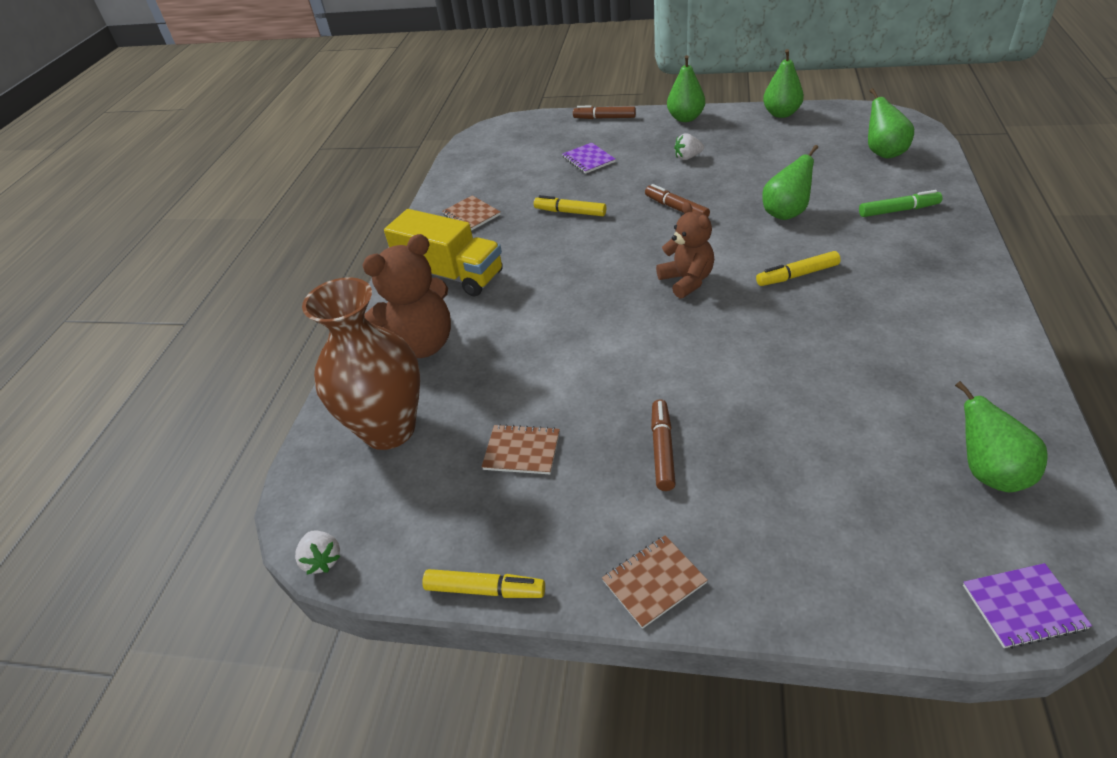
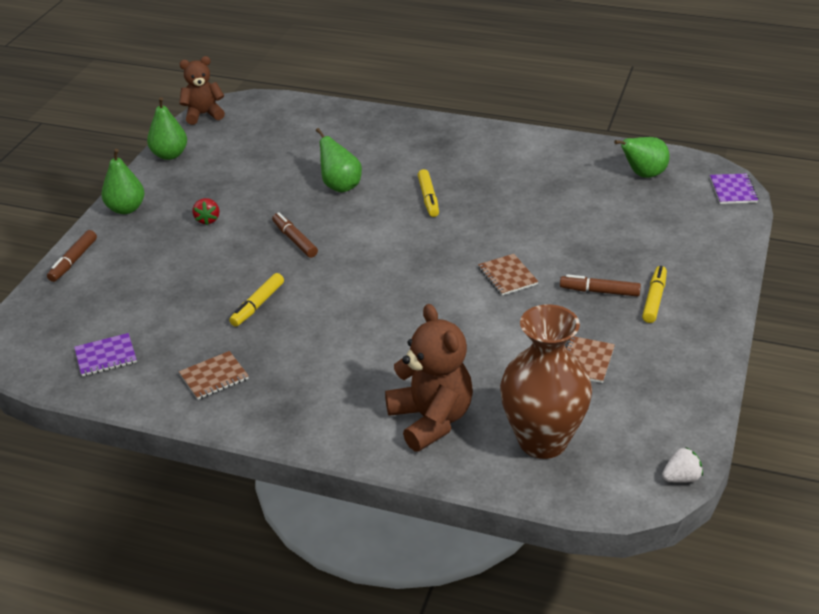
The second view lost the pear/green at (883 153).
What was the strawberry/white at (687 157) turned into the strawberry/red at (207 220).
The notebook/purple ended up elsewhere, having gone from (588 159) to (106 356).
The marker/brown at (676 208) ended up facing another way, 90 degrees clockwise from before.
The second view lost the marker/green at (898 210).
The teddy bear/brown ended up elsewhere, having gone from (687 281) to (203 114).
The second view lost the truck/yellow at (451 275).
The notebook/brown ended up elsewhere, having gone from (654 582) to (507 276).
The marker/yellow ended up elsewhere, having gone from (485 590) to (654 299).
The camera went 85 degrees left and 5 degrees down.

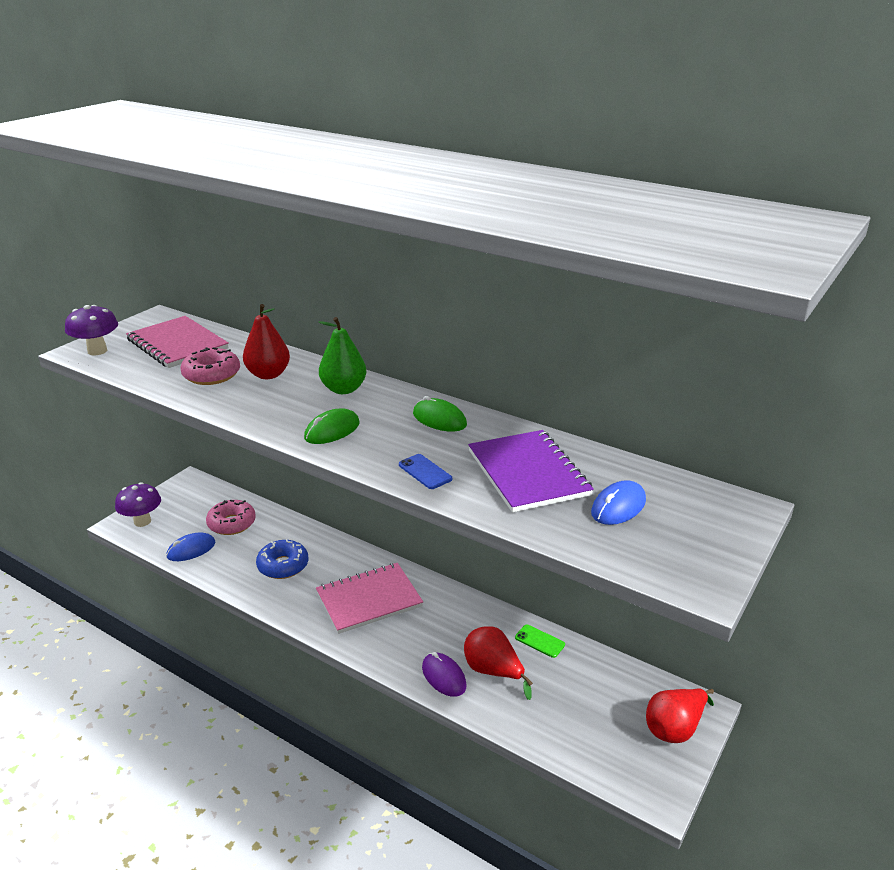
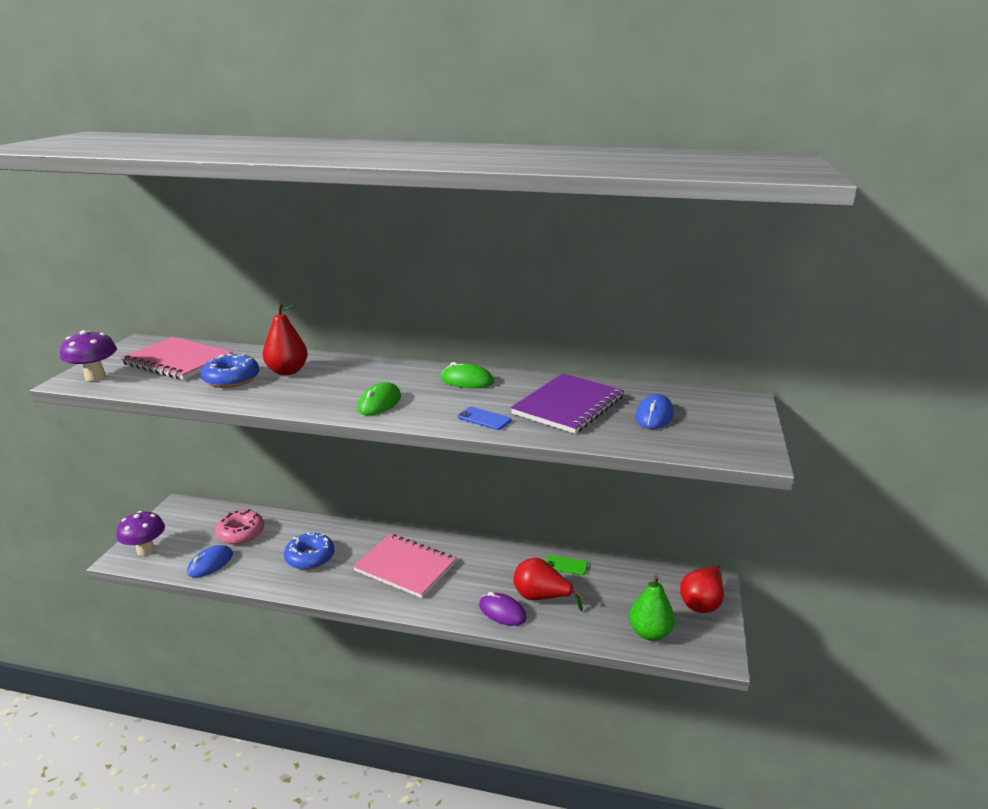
The pear/green ended up elsewhere, having gone from (343 389) to (649 633).
What was the donut/pink at (211 375) turned into the donut/blue at (231 379).
The notebook/purple at (528 473) ended up facing another way, 75 degrees clockwise from before.
The notebook/pink at (369 600) ended up facing another way, 75 degrees clockwise from before.
The camera went 20 degrees left and 5 degrees down.

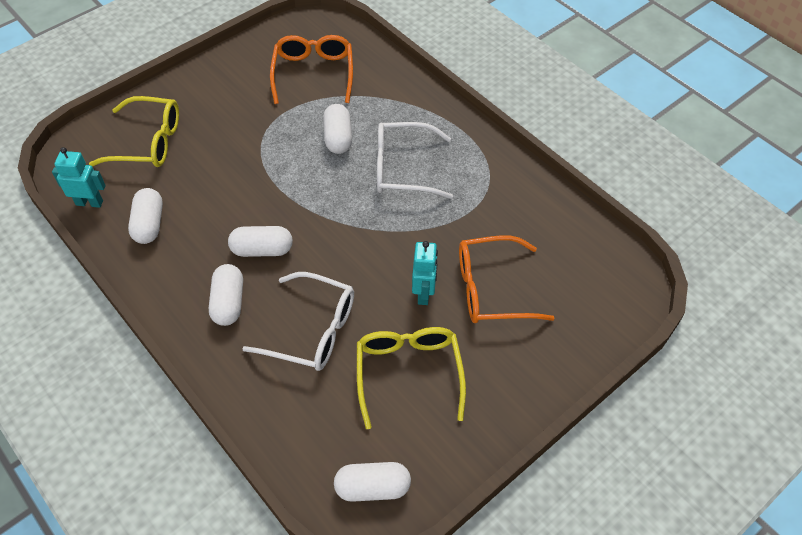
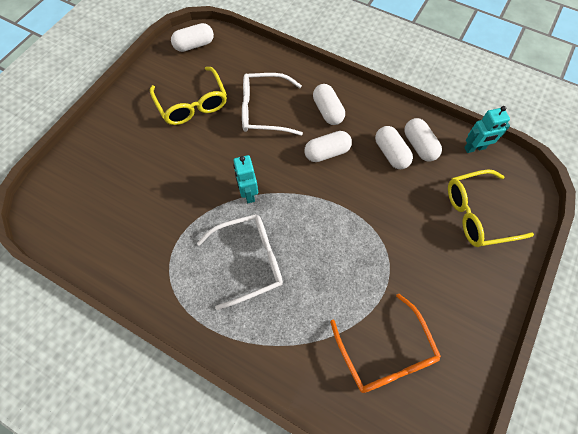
The capsule/white ended up elsewhere, having gone from (338 138) to (391 153).
The second view lost the glasses/orange at (491 289).
The robot/turquoise ended up elsewhere, having gone from (424 293) to (248 193).
The camera went 160 degrees right and 10 degrees up.

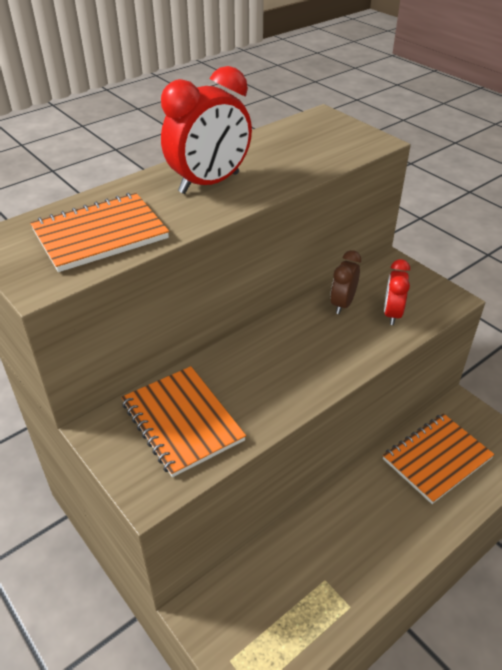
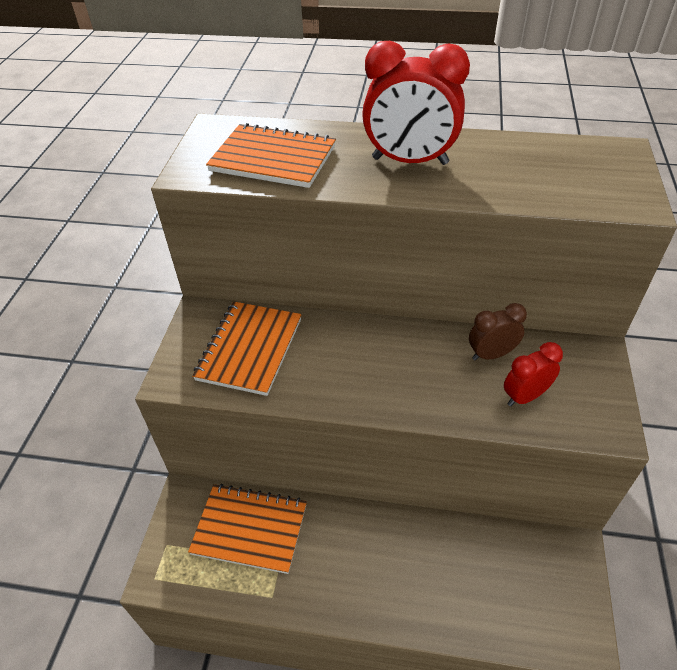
The notebook/orange ended up elsewhere, having gone from (437 459) to (250 529).
The camera went 50 degrees right and 5 degrees up.

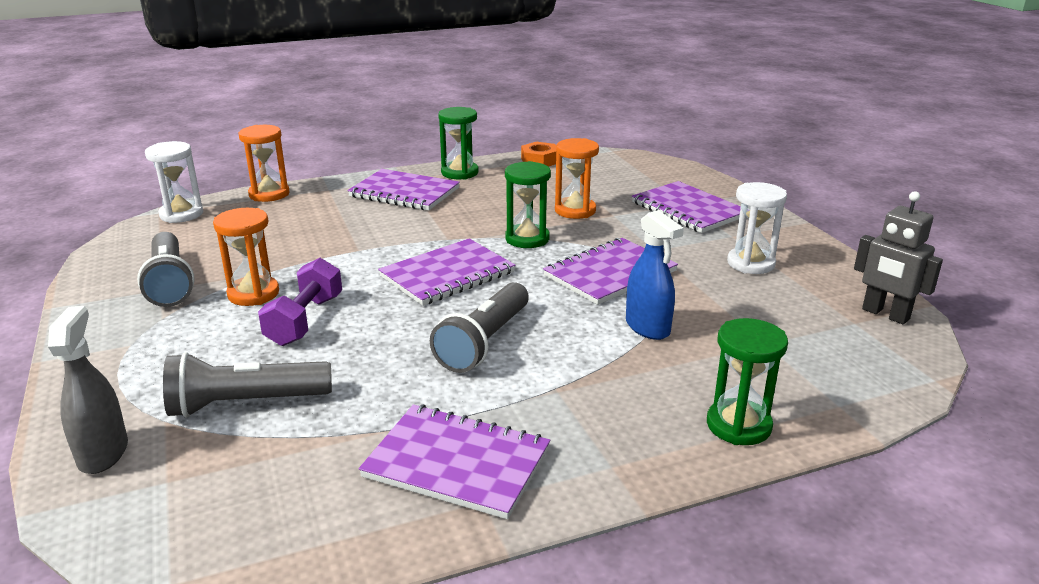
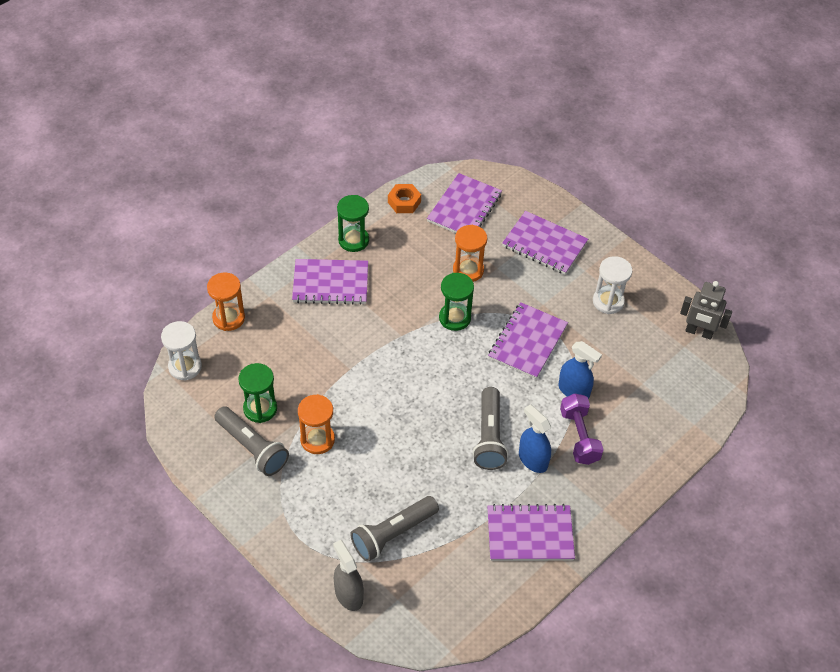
The notebook/purple ended up elsewhere, having gone from (447 274) to (464 208).
The dumbbell/purple ended up elsewhere, having gone from (305 320) to (579 436).
The hourglass/green ended up elsewhere, having gone from (738 425) to (260 408).
The second view gained the spray bottle/blue at (532 460).
The camera went 25 degrees left and 25 degrees up.

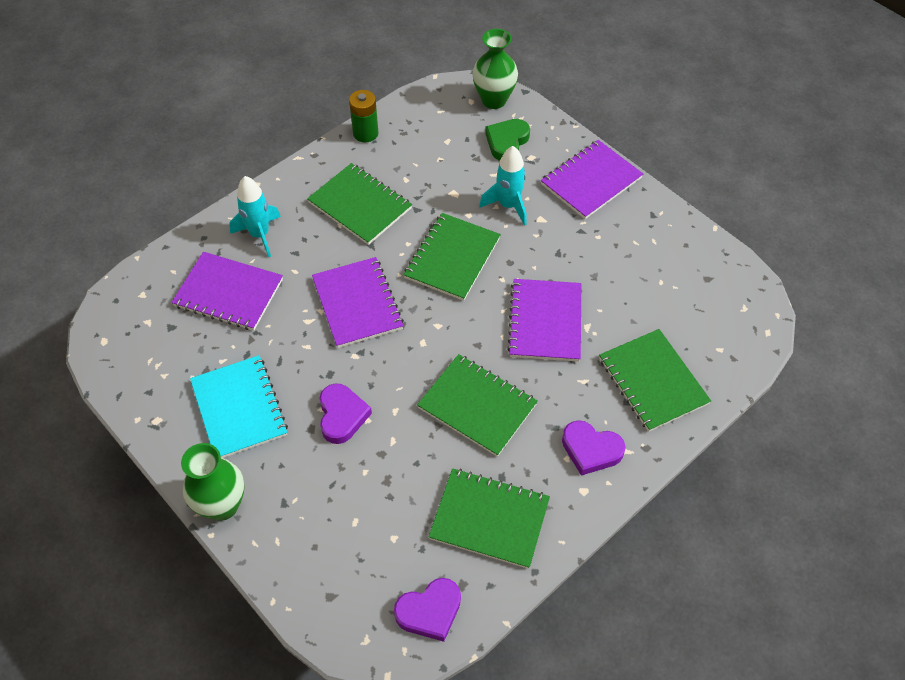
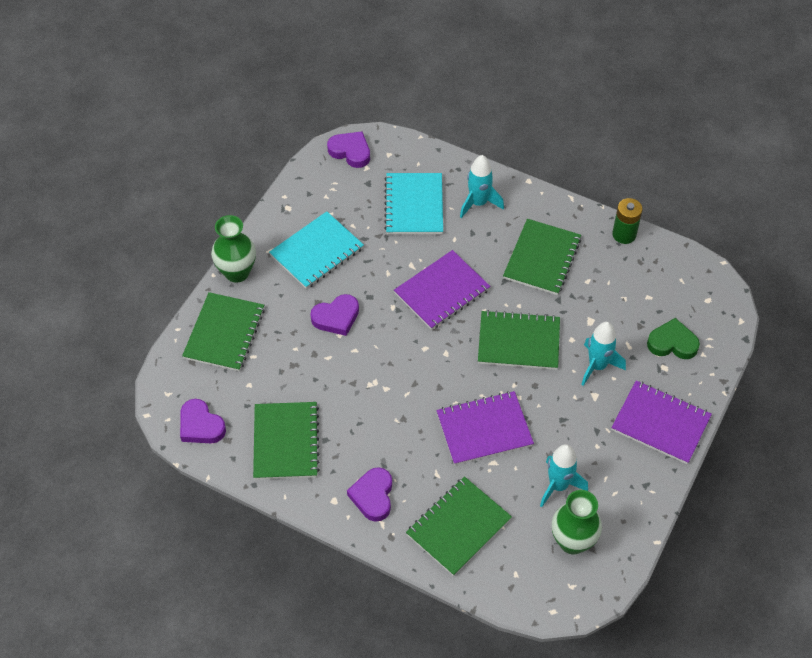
The vase/green ended up elsewhere, having gone from (494 100) to (572 541).
What was the notebook/purple at (228 293) turned into the notebook/turquoise at (414 205).
The notebook/green ended up elsewhere, having gone from (477 406) to (224 333).
The second view gained the heart/purple at (350 151).
The second view gained the rocket/turquoise at (558 486).
The camera went 70 degrees right and 0 degrees up.

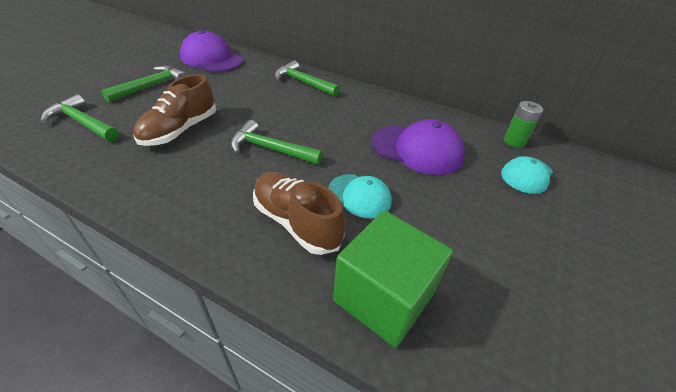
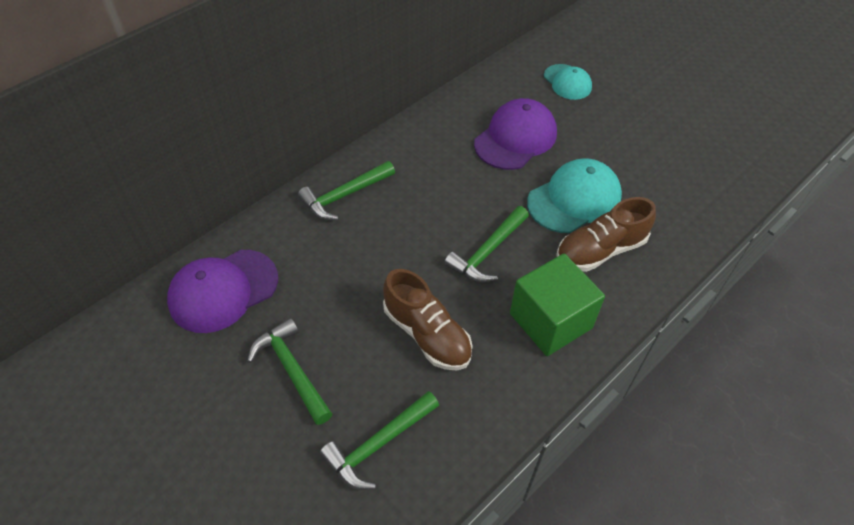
The second view lost the battery/green at (514 141).
The size of the cap/turquoise at (360 196) changed by a factor of 1.62.
The cube/green ended up elsewhere, having gone from (383 297) to (550 321).
The camera went 70 degrees left and 10 degrees up.

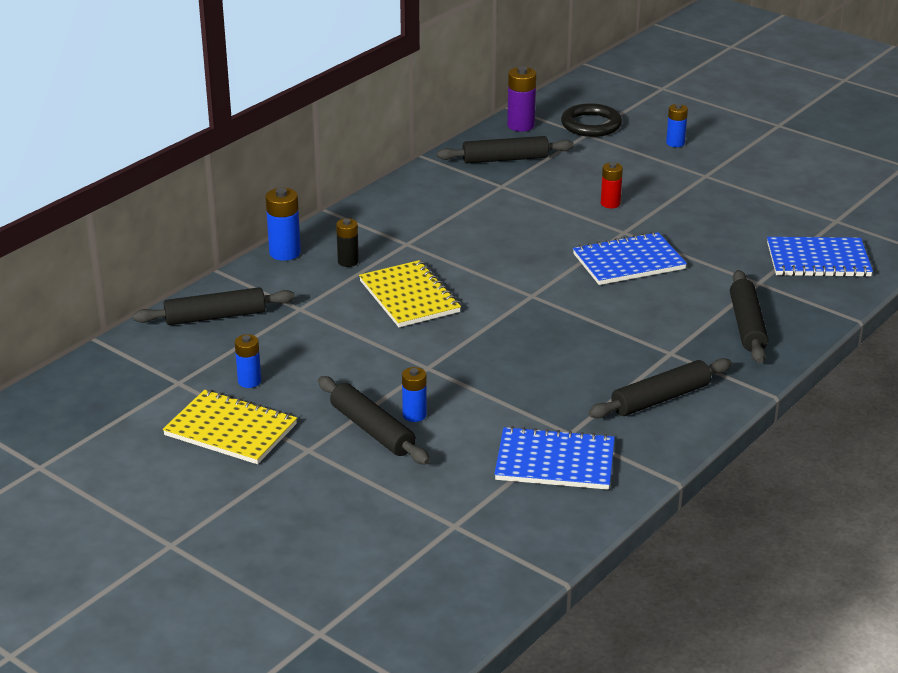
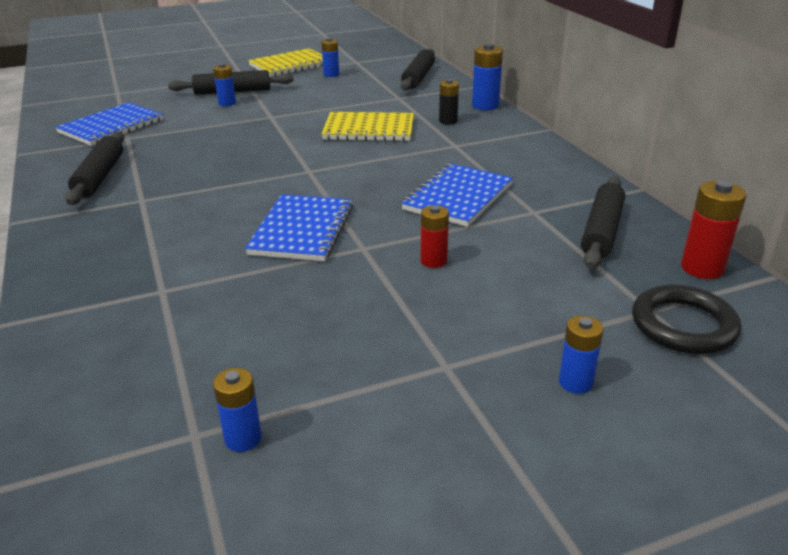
What was the battery/purple at (521 125) turned into the battery/red at (702 268).
The notebook/blue ended up elsewhere, having gone from (818 260) to (458 197).
The second view lost the rolling pin/black at (747 325).
The second view gained the battery/blue at (243 438).
The camera went 120 degrees right and 0 degrees up.

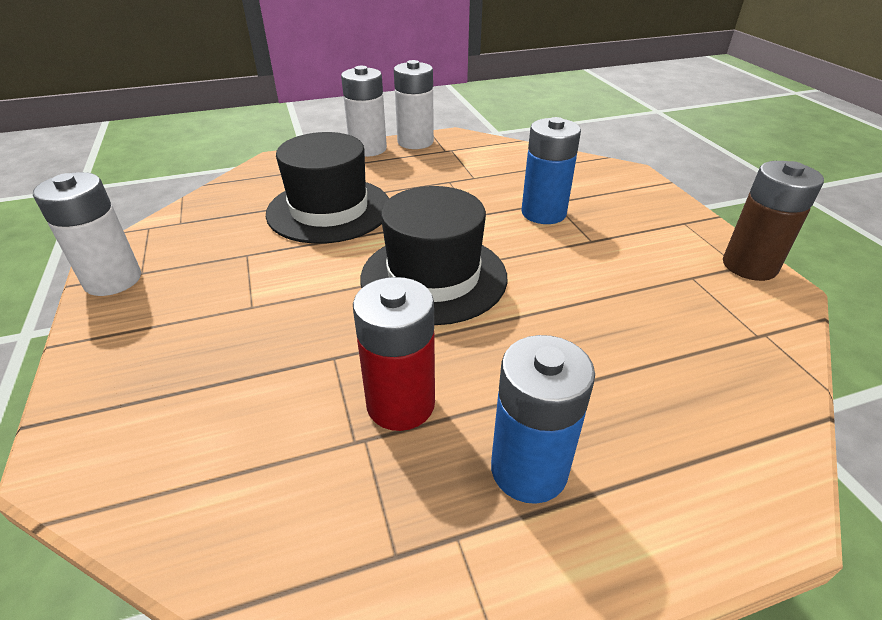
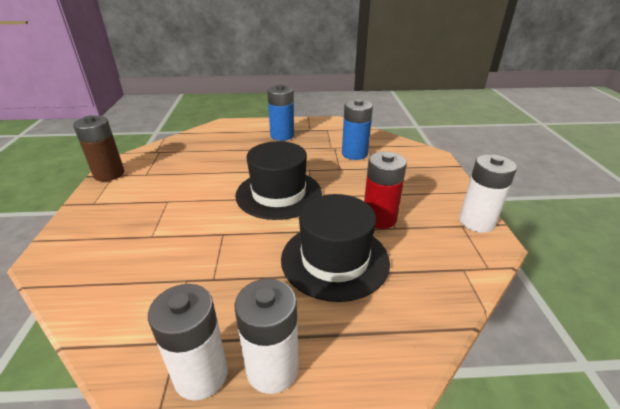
The battery/blue ended up elsewhere, having gone from (543 213) to (354 154).
The battery/red ended up elsewhere, having gone from (400 404) to (379 218).
The camera went 165 degrees left and 5 degrees down.

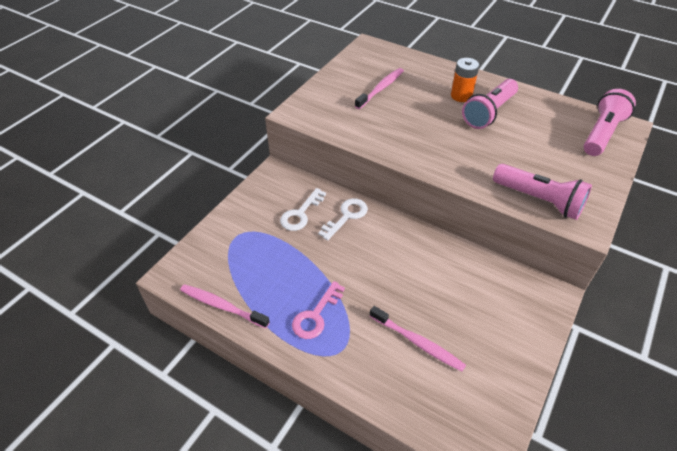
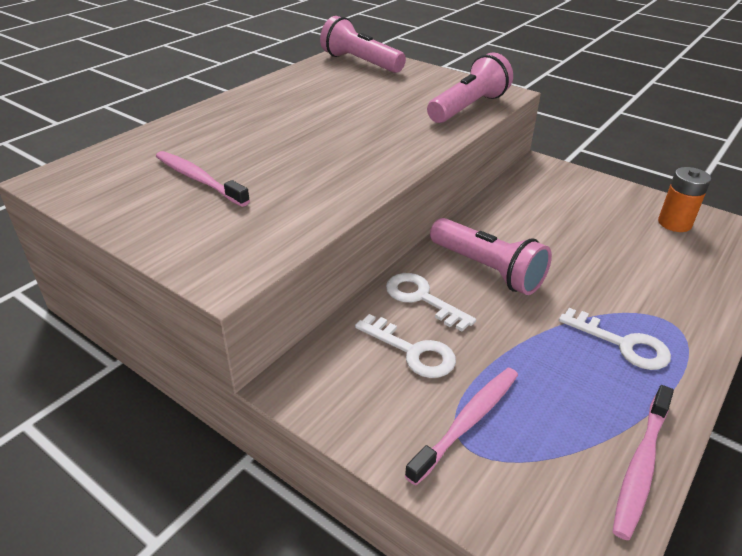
The battery/orange ended up elsewhere, having gone from (461 96) to (674 223).
The flashlight/pink ended up elsewhere, having gone from (489 113) to (487 269).
What was the key/pink at (316 315) turned into the key/white at (622 344).
The toothbrush/pink ended up elsewhere, having gone from (418 342) to (467 422).
The camera went 85 degrees left and 10 degrees down.

